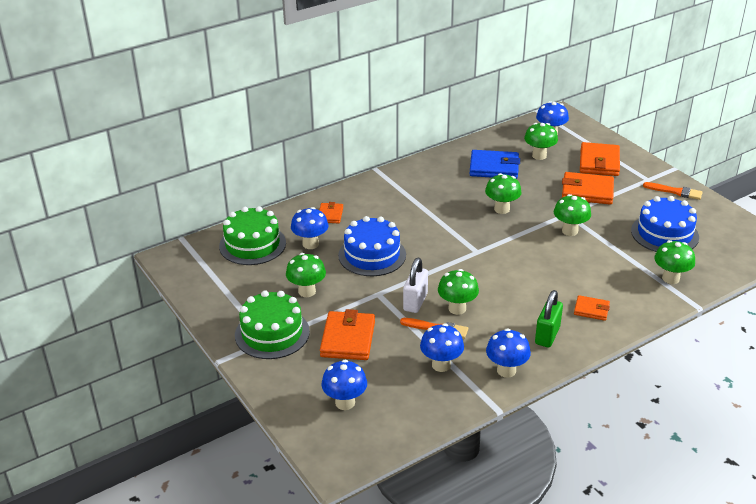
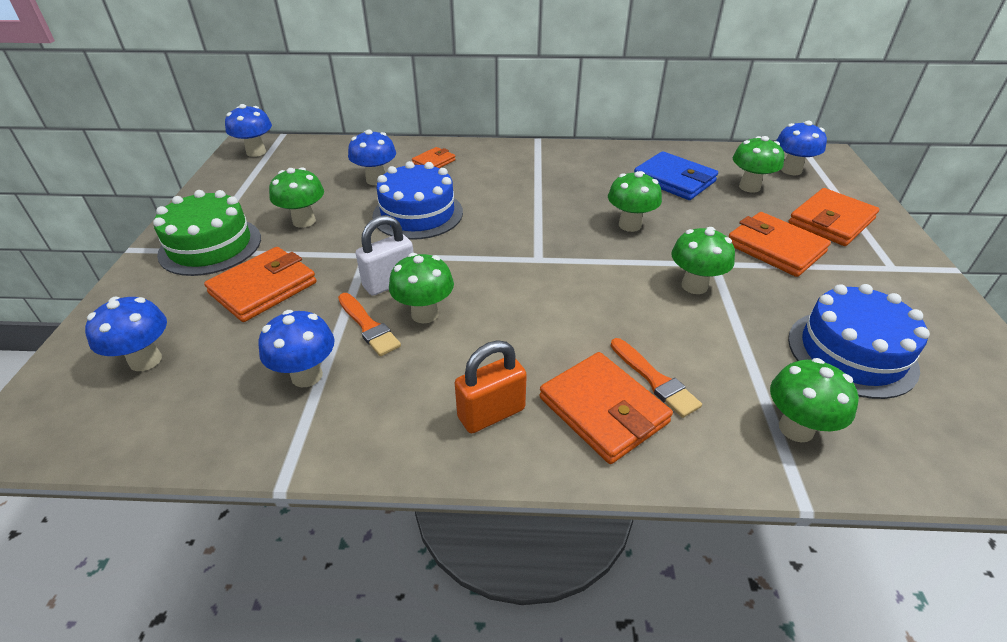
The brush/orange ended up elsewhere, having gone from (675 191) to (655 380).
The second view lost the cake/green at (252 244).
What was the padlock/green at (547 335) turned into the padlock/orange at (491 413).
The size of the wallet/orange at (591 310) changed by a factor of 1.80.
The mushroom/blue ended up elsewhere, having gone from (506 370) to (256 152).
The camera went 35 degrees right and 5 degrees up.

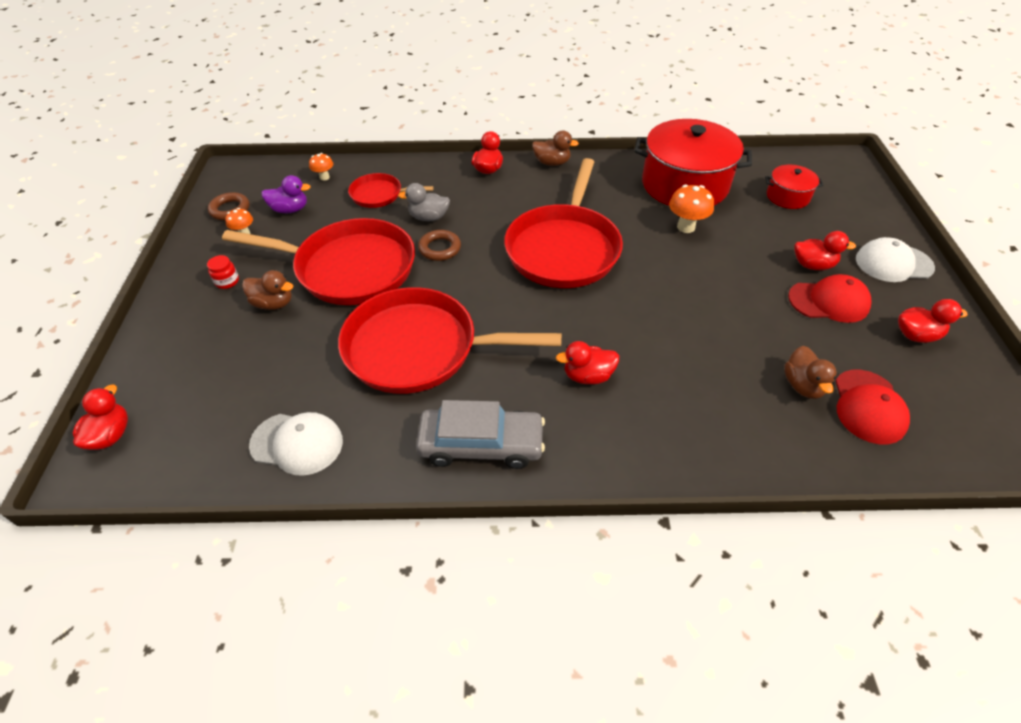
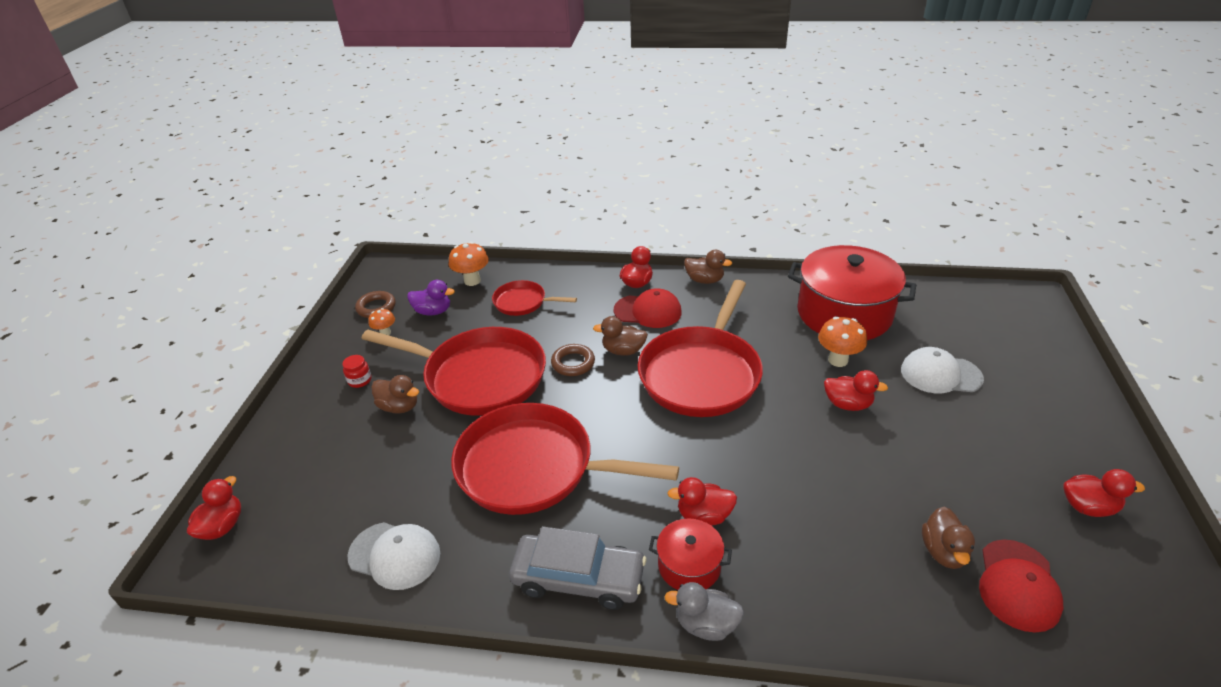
The size of the mushroom/orange at (324 177) changed by a factor of 1.65.
The pot/red ended up elsewhere, having gone from (787 197) to (689 565).
The duck/grey ended up elsewhere, having gone from (428 217) to (706 624).
The duck/red ended up elsewhere, having gone from (812 265) to (847 404).
The cap/white ended up elsewhere, having gone from (893 263) to (940 374).
The cap/red ended up elsewhere, having gone from (829 301) to (648 311).
The second view gained the duck/brown at (623 351).
The camera went 10 degrees right and 10 degrees down.

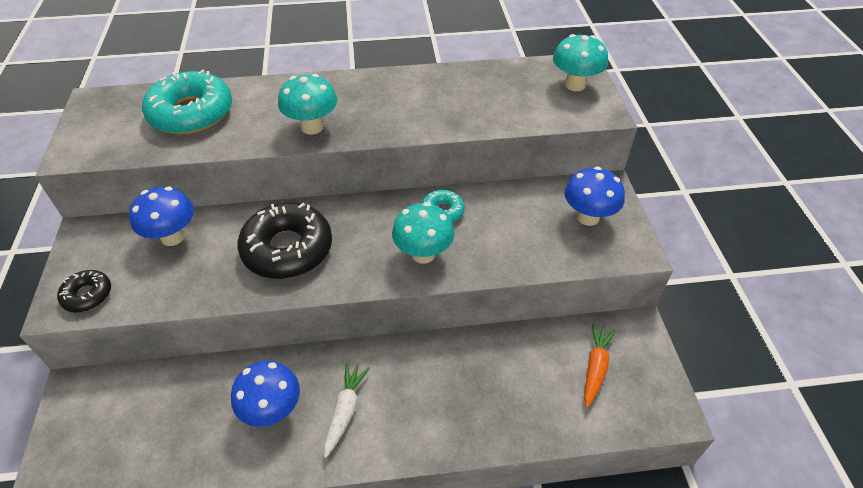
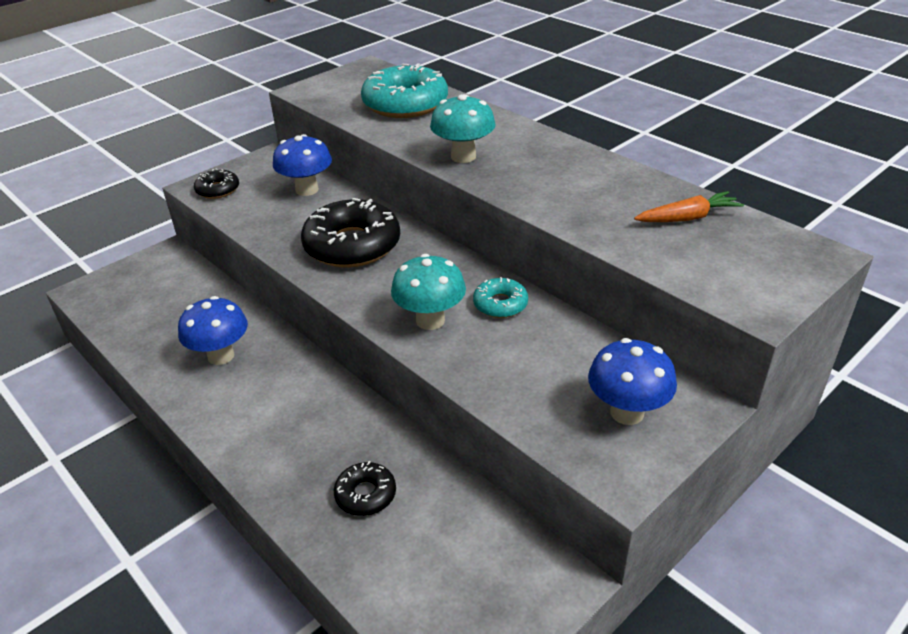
The second view lost the mushroom/turquoise at (575 85).
The carrot/orange ended up elsewhere, having gone from (595 367) to (687 218).
The second view lost the carrot/white at (345 411).
The second view gained the donut/black at (365 494).
The camera went 55 degrees right and 10 degrees down.

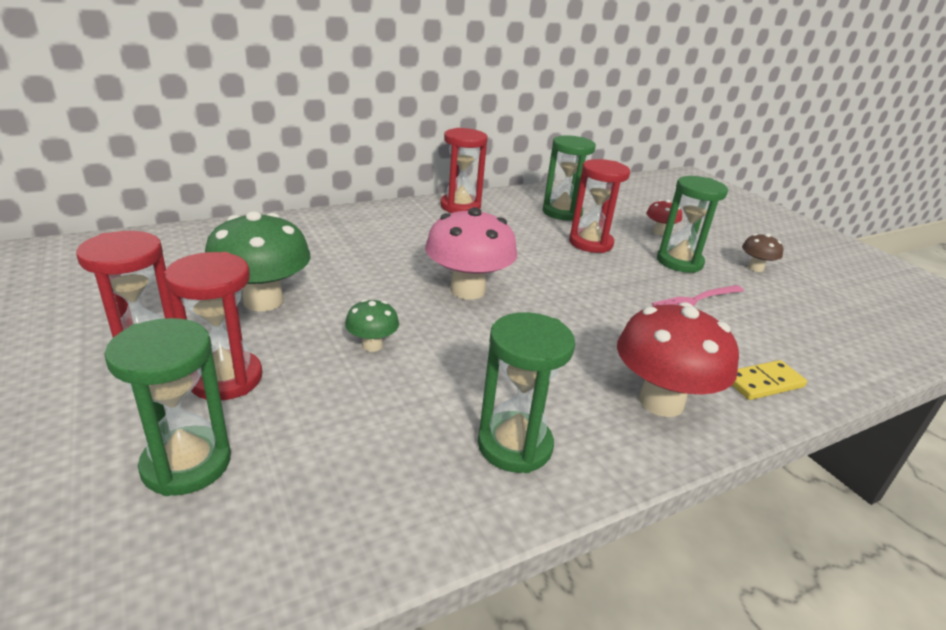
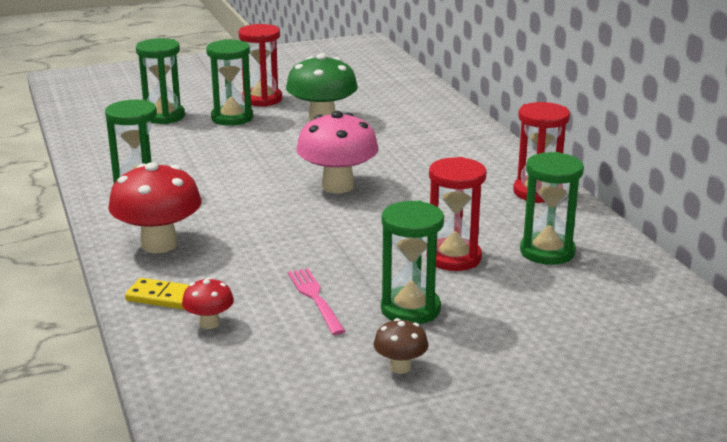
The mushroom/red ended up elsewhere, having gone from (659 232) to (209 323).
What was the hourglass/red at (226 379) turned into the hourglass/green at (232 118).
The second view lost the mushroom/green at (372 345).
The domino/yellow at (763 383) ended up facing another way, 60 degrees counterclockwise from before.
The camera went 100 degrees right and 5 degrees down.

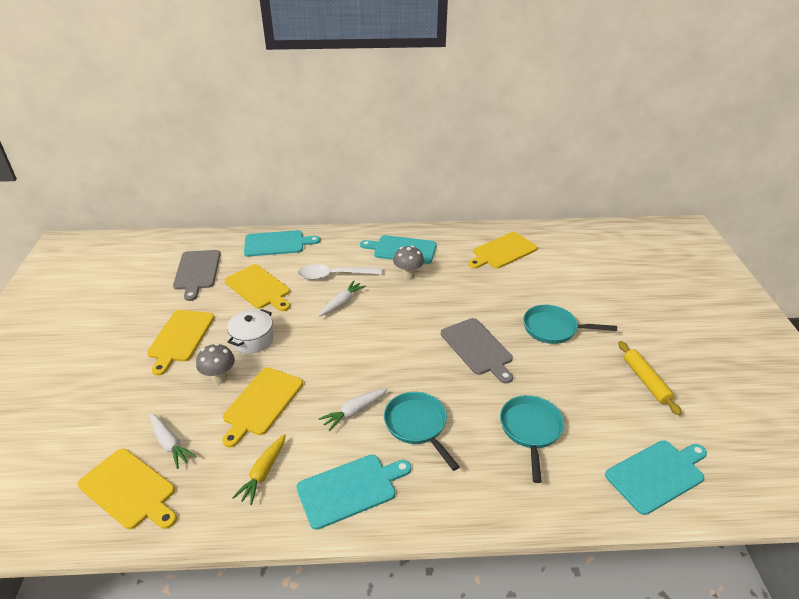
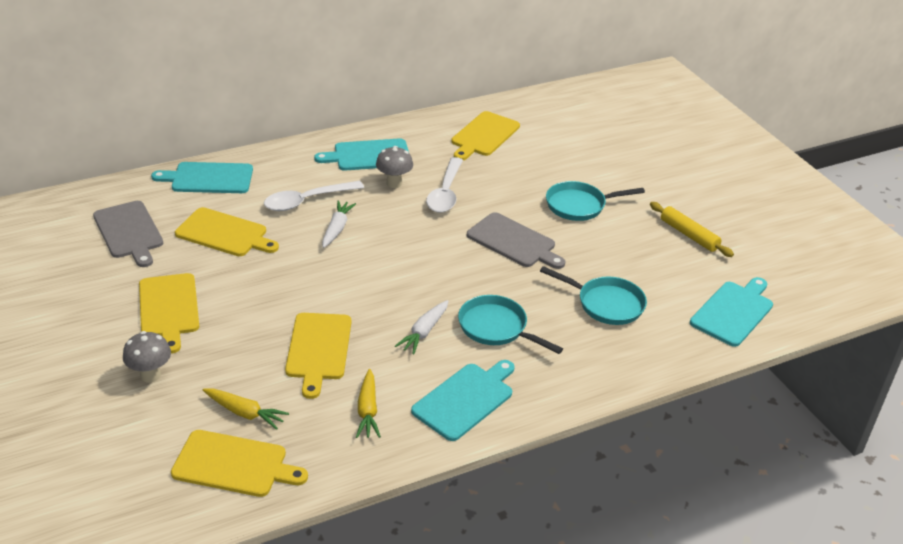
The cutting board/turquoise at (277 243) ended up facing another way, 150 degrees counterclockwise from before.
The second view lost the pot/white at (252 340).
The mushroom/grey ended up elsewhere, having gone from (219 378) to (150 375).
The pan/turquoise at (530 430) ended up facing another way, 135 degrees clockwise from before.
What was the carrot/white at (170 444) turned into the carrot/yellow at (245 413).
The second view gained the spoon/white at (445 193).
The camera went 25 degrees left and 0 degrees up.

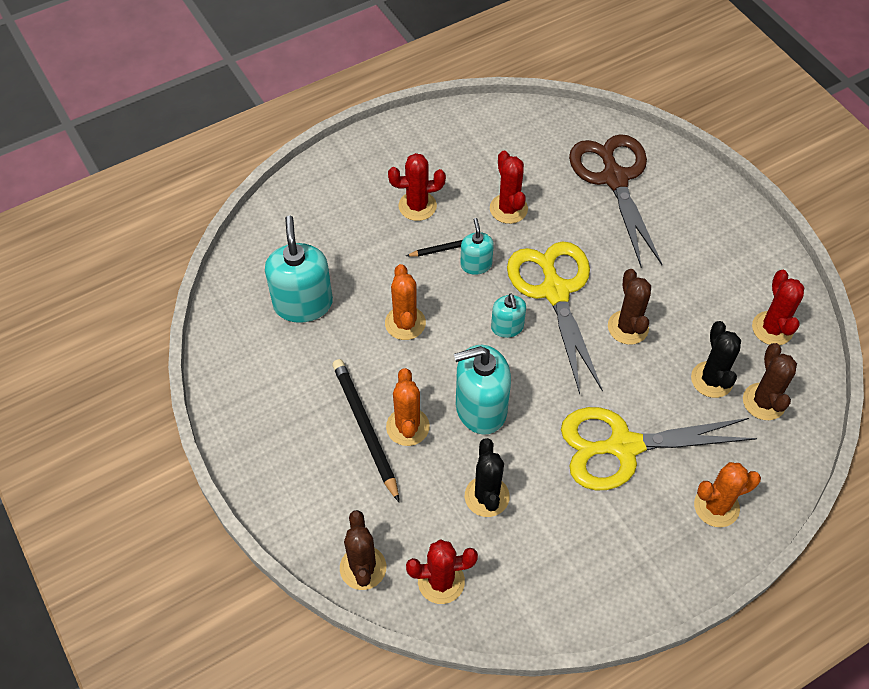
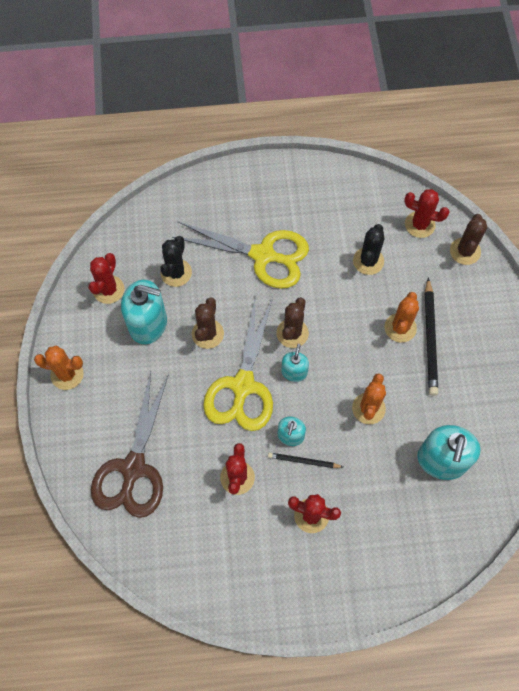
The cactus/brown ended up elsewhere, having gone from (764 402) to (292 333).
The soap dispenser/turquoise ended up elsewhere, having gone from (480 408) to (148 324).
The cactus/orange ended up elsewhere, having gone from (716 506) to (67 374).
The camera went 155 degrees left and 10 degrees up.

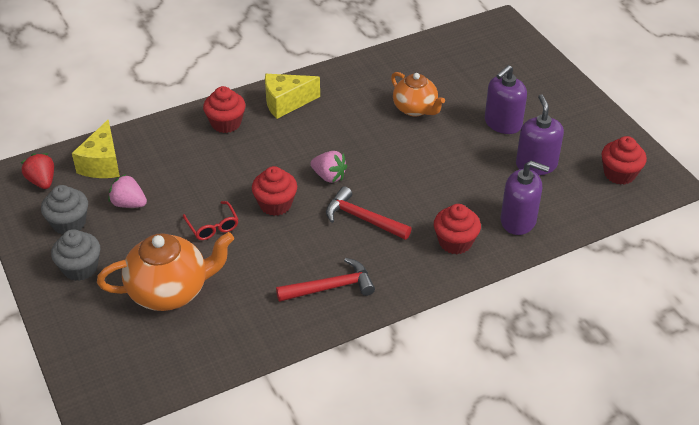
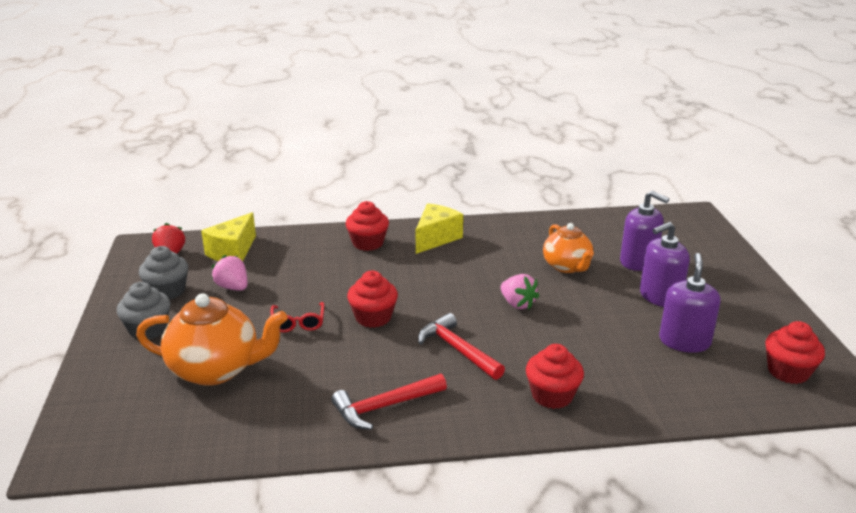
The cheese/yellow at (286 103) ended up facing another way, 120 degrees clockwise from before.
The strawberry/pink ended up elsewhere, having gone from (329 176) to (517 304).
The soap dispenser/purple ended up elsewhere, having gone from (518 220) to (638 261).
The hammer/red at (331 287) ended up facing another way, 150 degrees clockwise from before.
The camera went 20 degrees right and 15 degrees down.

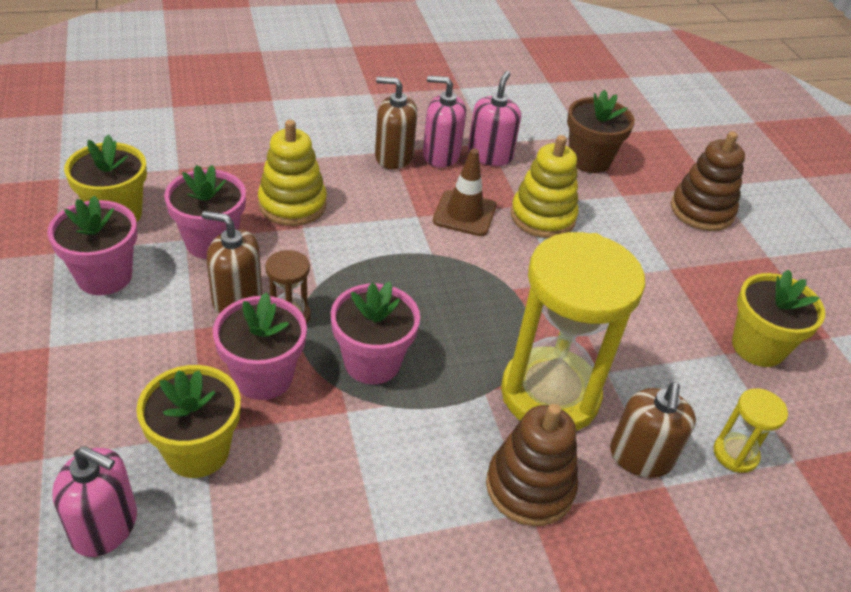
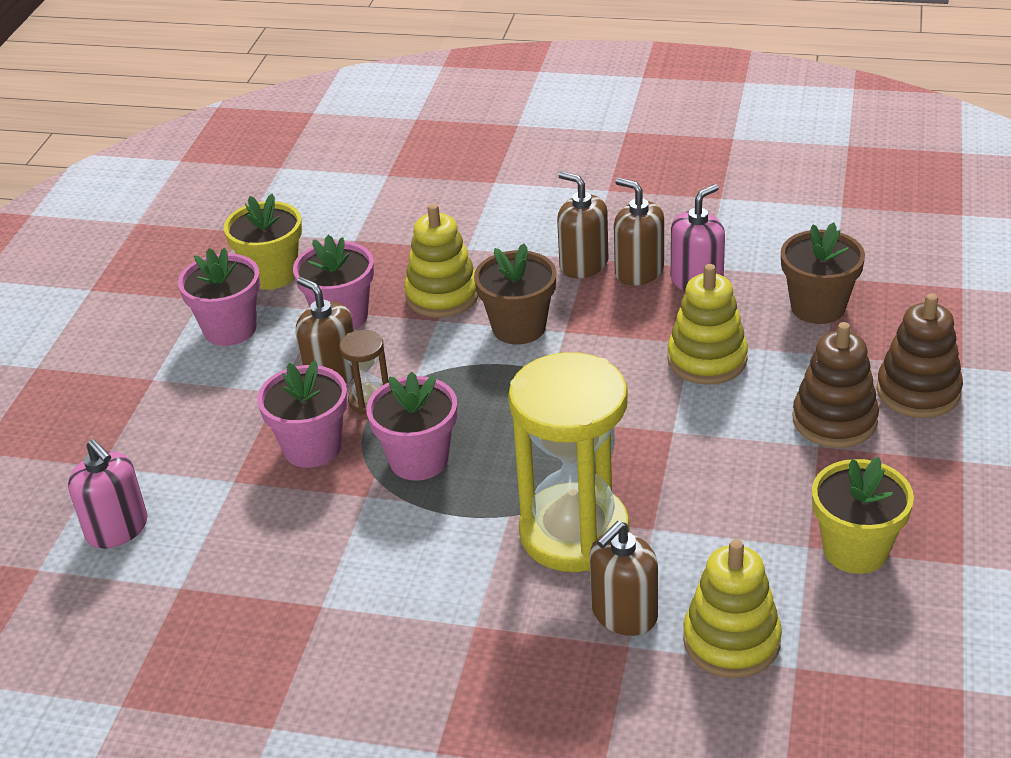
What was the soap dispenser/pink at (441 155) turned into the soap dispenser/brown at (639 271).
The second view lost the traffic cone/brown at (464 213).
The second view lost the flower pot/yellow at (197 451).
Where the hourglass/yellow stood at (735 454), the stacking toy/yellow came to stand at (731 641).
The stacking toy/brown ended up elsewhere, having gone from (529 487) to (834 420).
The second view gained the flower pot/brown at (519 327).
The camera went 35 degrees right and 5 degrees down.

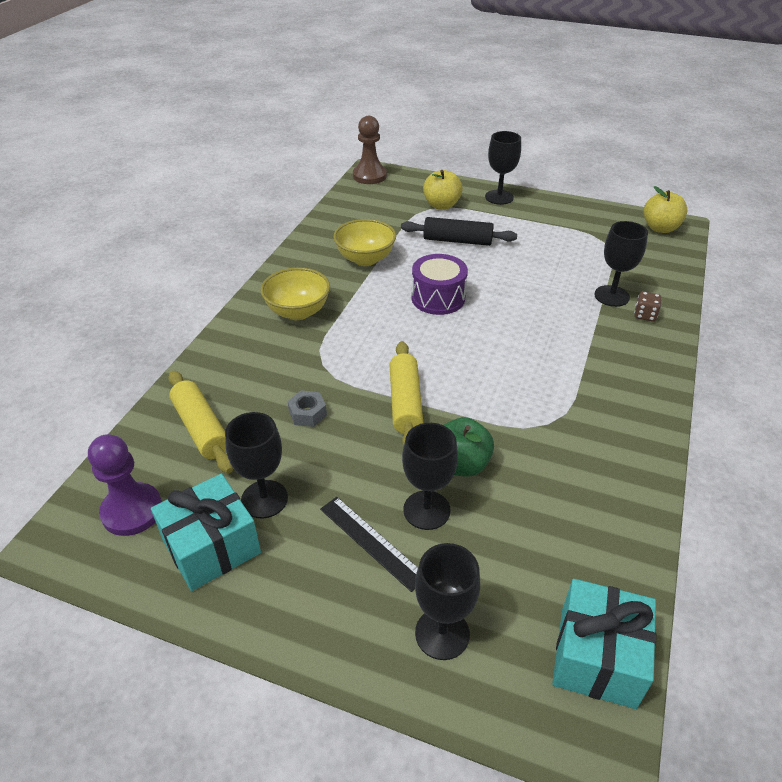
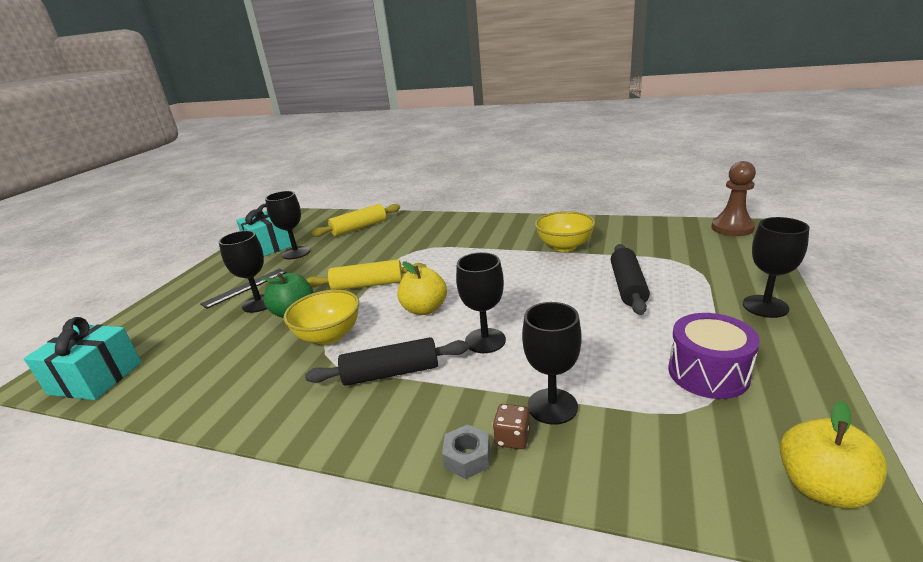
The apple/yellow ended up elsewhere, having gone from (441 205) to (424 309).
The drum/purple ended up elsewhere, having gone from (438 298) to (708 373).
The bowl/yellow ended up elsewhere, having gone from (298 312) to (329 336).
The nut/grey ended up elsewhere, having gone from (307 413) to (467 458).
The second view lost the pawn/purple at (132 511).
The goblet/black ended up elsewhere, having gone from (442 633) to (485 340).
The second view gained the rolling pin/black at (391 373).
The camera went 90 degrees right and 15 degrees down.

